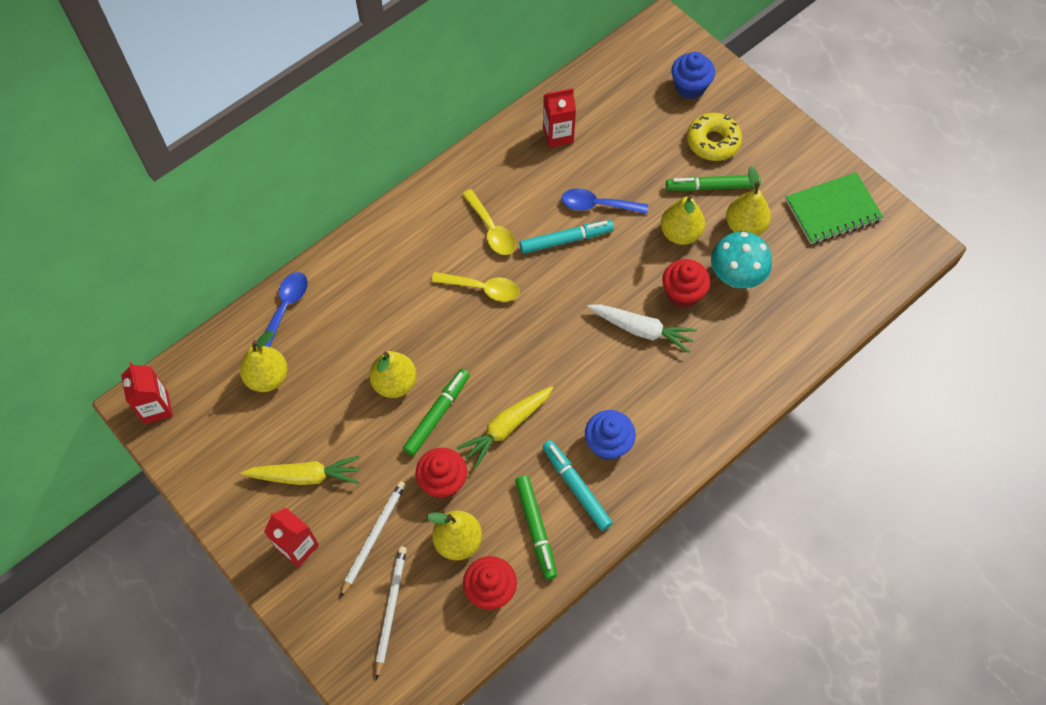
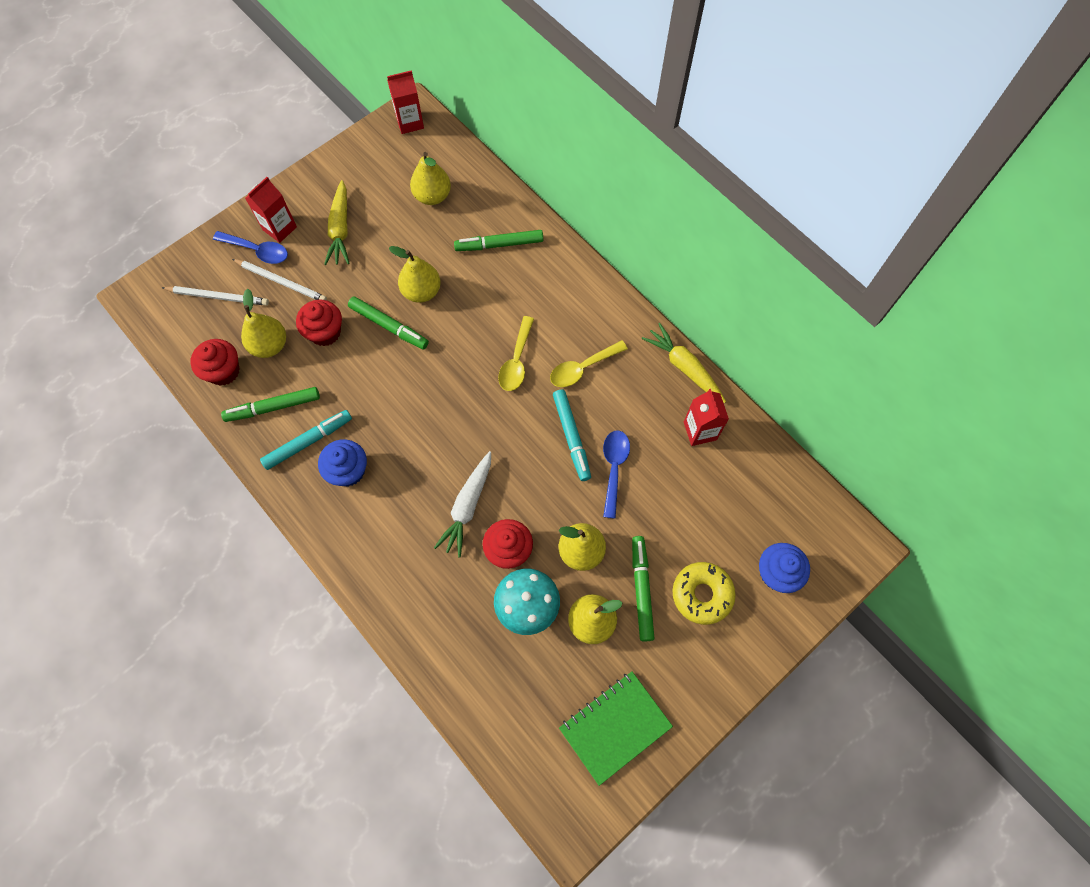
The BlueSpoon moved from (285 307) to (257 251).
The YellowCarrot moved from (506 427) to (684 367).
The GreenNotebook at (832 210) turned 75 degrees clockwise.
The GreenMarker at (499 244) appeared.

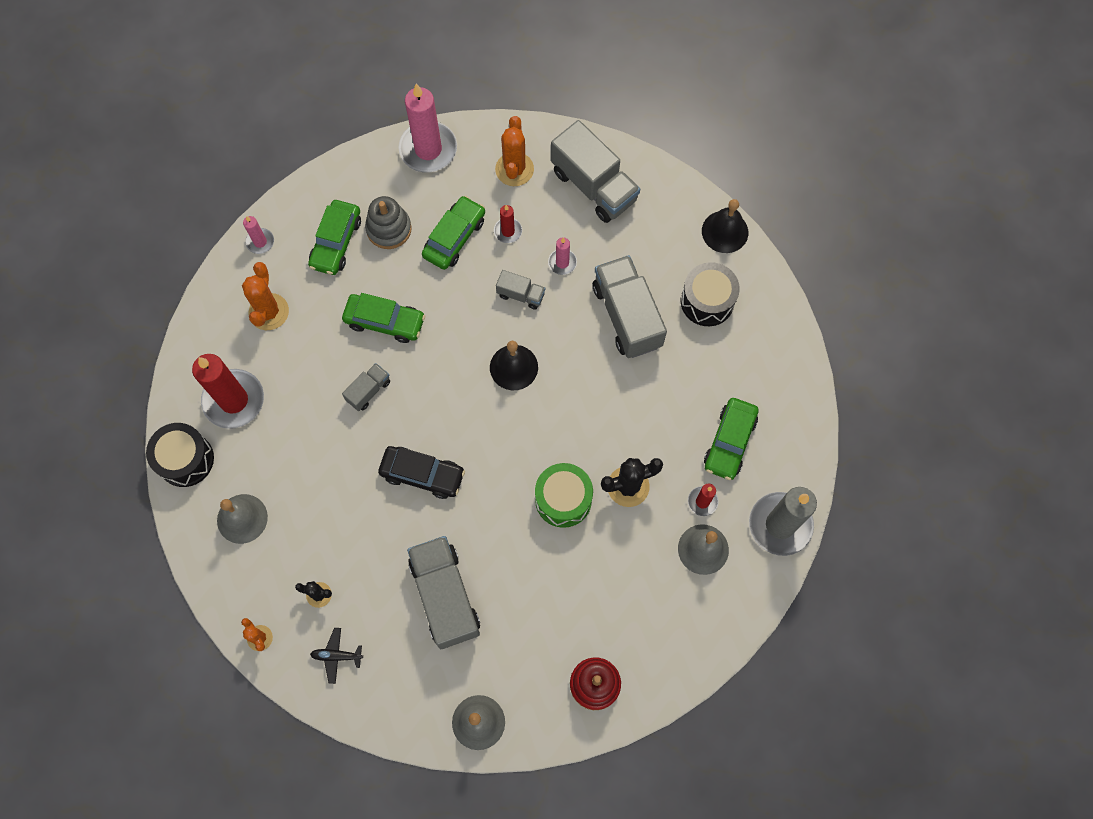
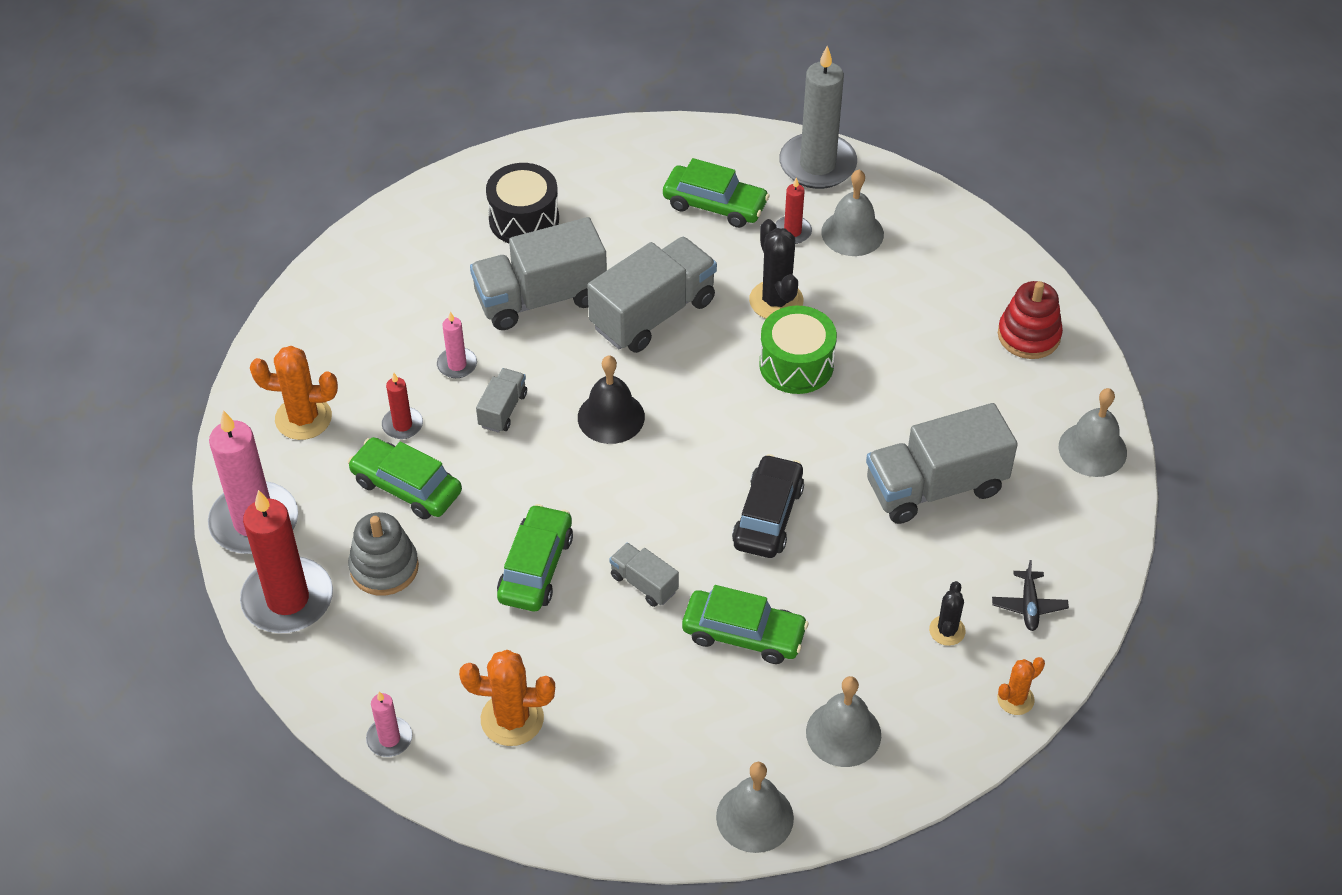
The BlackDrum at (185 459) was replaced by the GreyBell at (754 817).
The RedCandle moved from (234 400) to (288 599).
The GreenCar moved from (336 242) to (743 634).
The GreyTruck moved from (594 186) to (653 314).
The BlackBell at (725 231) disappeared.

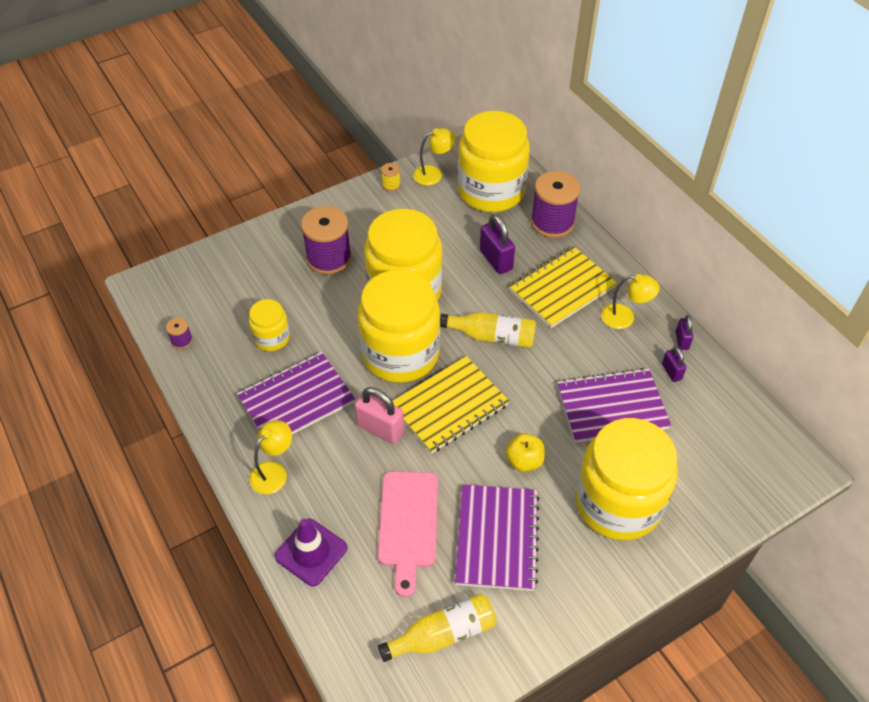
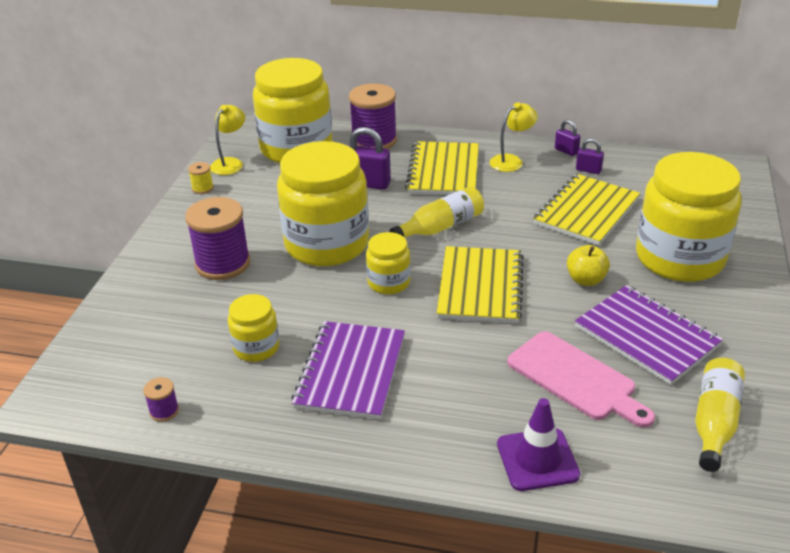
The YellowLamp at (274 472) disappeared.
The PinkPadlock at (380 429) disappeared.
The YellowJar at (400 354) changed to 0.48 times the size.
The PurpleNotebook at (611 407) became the YellowNotebook at (586 211).

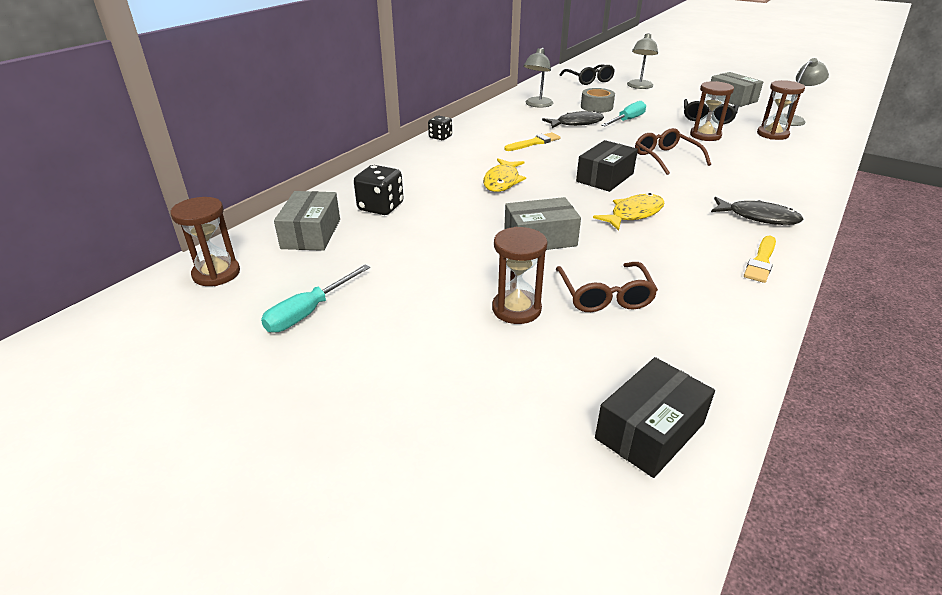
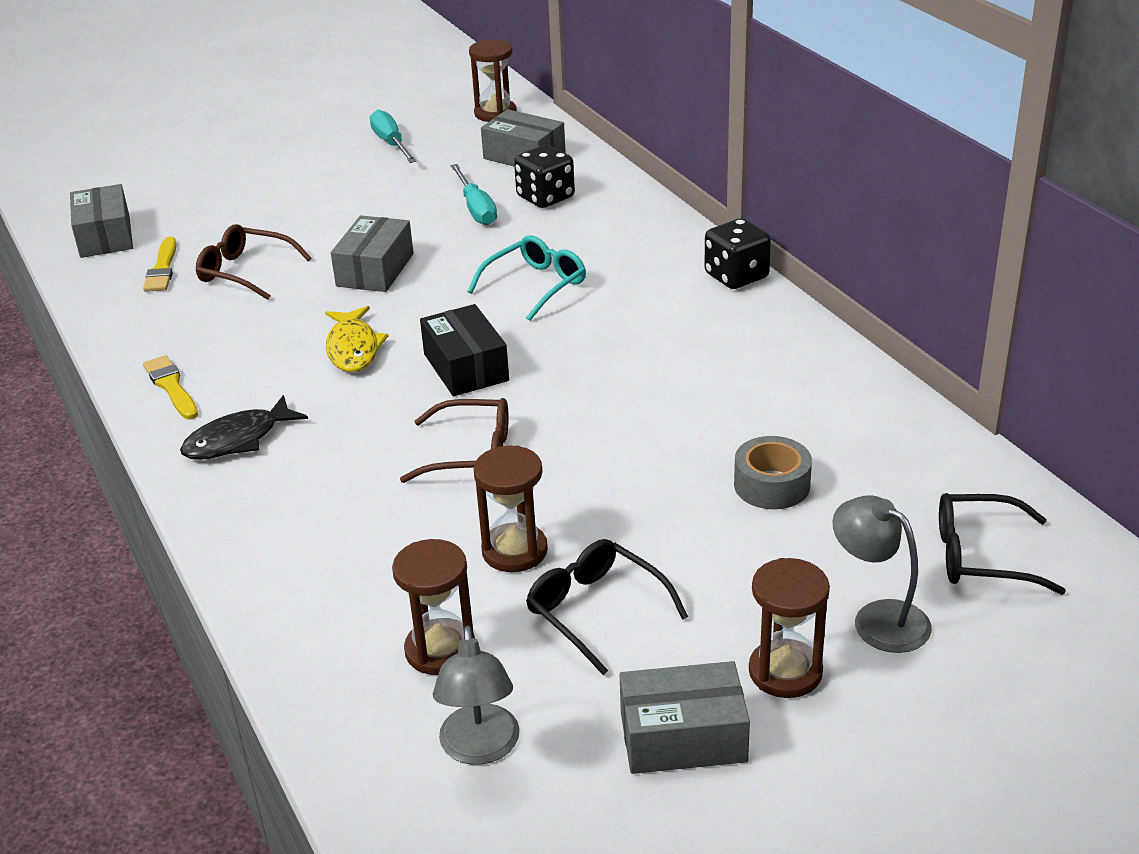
The BlackDice at (440 137) changed to 1.57 times the size.
The YellowFish at (502 181) was replaced by the TurquoiseGlasses at (535 286).
The BrownHourglass moved from (516 309) to (785 672).
The YellowBrush moved from (534 143) to (162 269).
The GreyLamp at (537 105) disappeared.
The BlackFish at (576 123) disappeared.
The BlackBox at (649 431) became the GreyBox at (105 236).
The TurquoiseScrewdriver moved from (627 120) to (476 209).

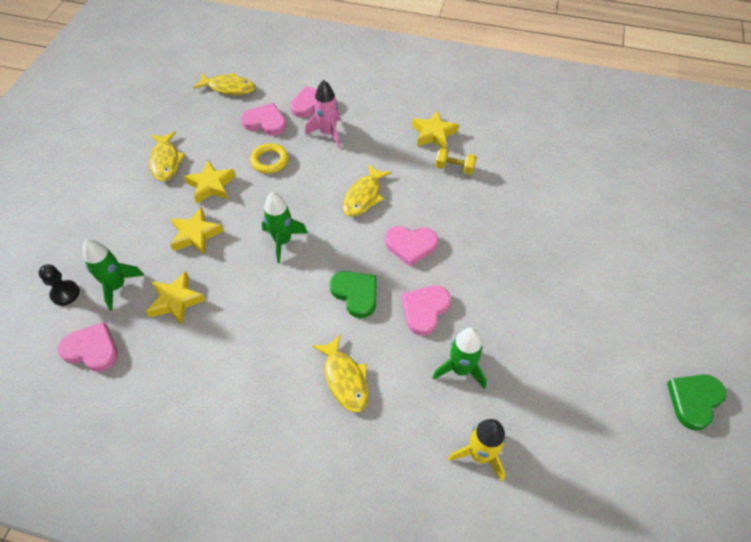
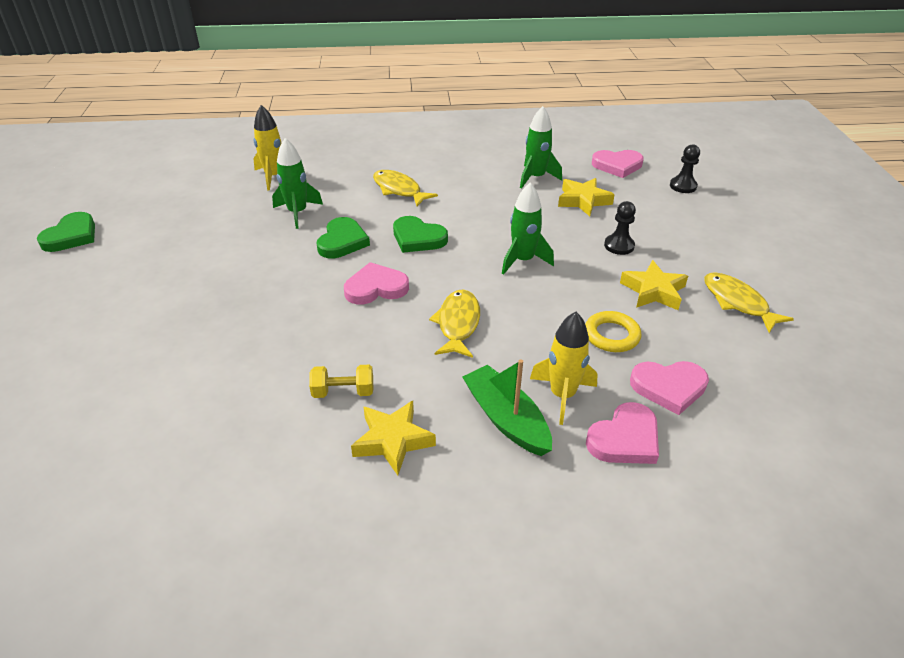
The GreenRocket moved from (117 286) to (535 178).
The YellowStar at (196 235) was replaced by the BlackPawn at (619 246).
The YellowFish at (228 88) disappeared.
The PinkRocket at (328 133) became the YellowRocket at (562 395).
The PinkHeart at (424 310) became the GreenHeart at (342 241).
The GreenBoat at (506 419) appeared.

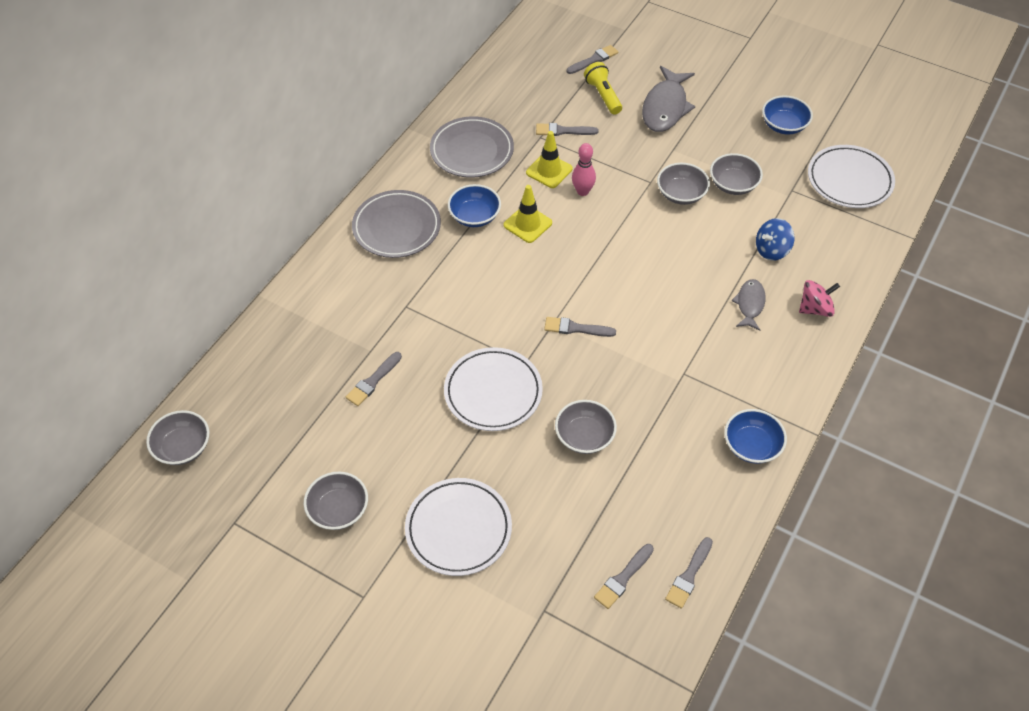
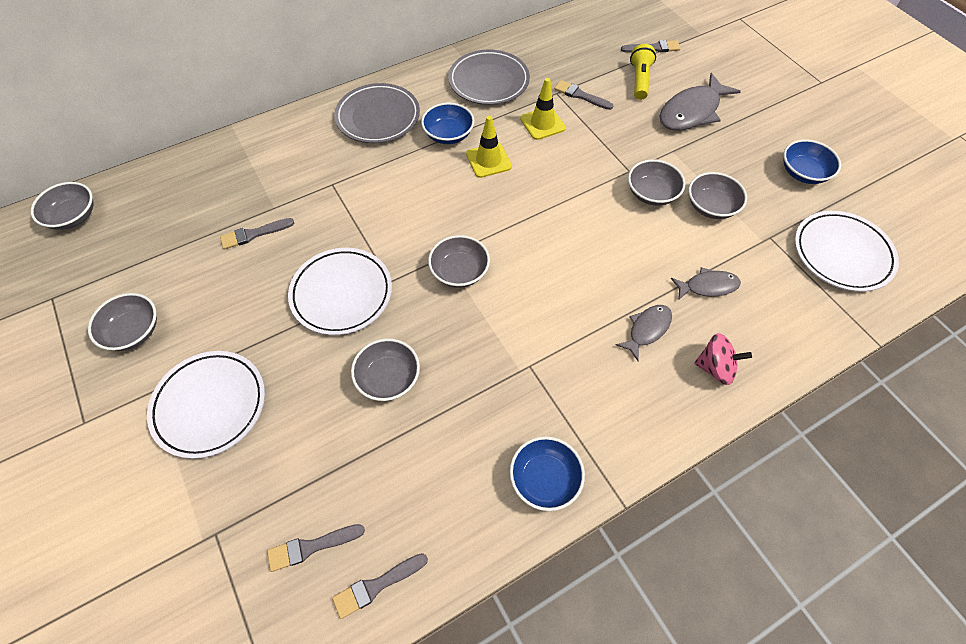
The GreyBrush at (576 328) was replaced by the GreyBowl at (459 272).
The PinkBowlingPin at (582 191) disappeared.
The BlueSpinningTop at (771 250) was replaced by the GreyFish at (708 286).

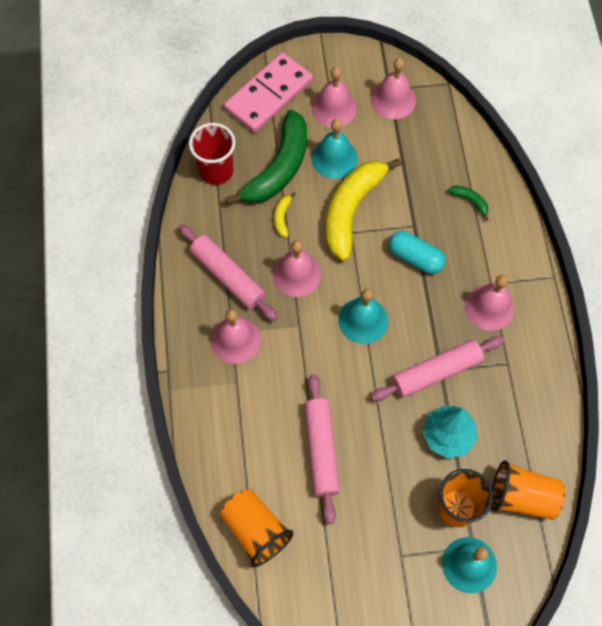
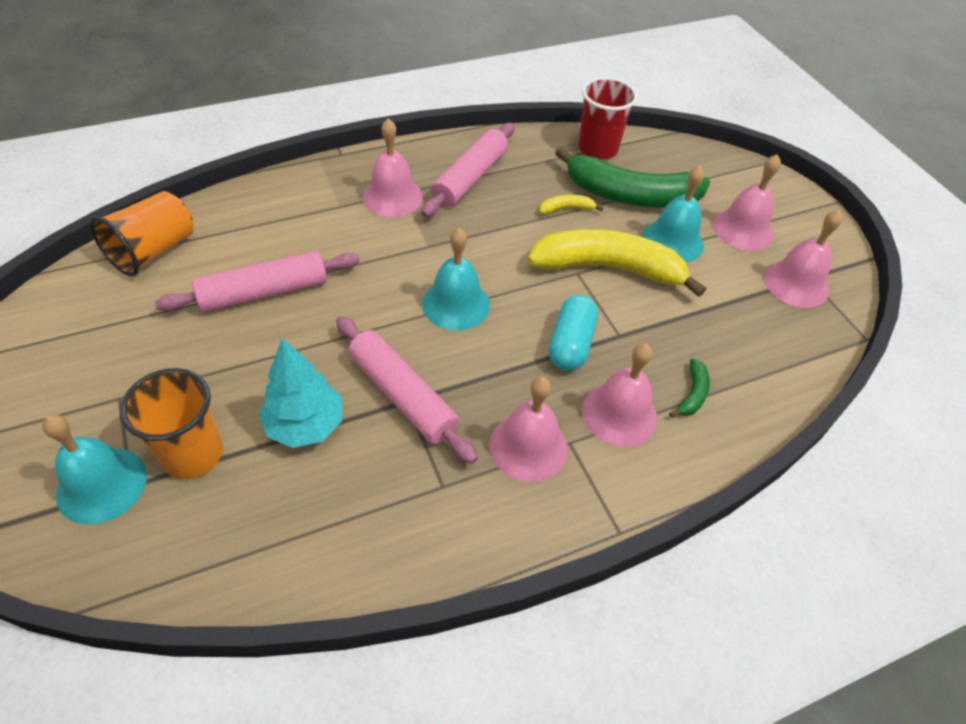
The PinkDomino at (268 95) disappeared.
The PinkBell moved from (297 274) to (619 414).
The OrangeCup at (522 497) disappeared.

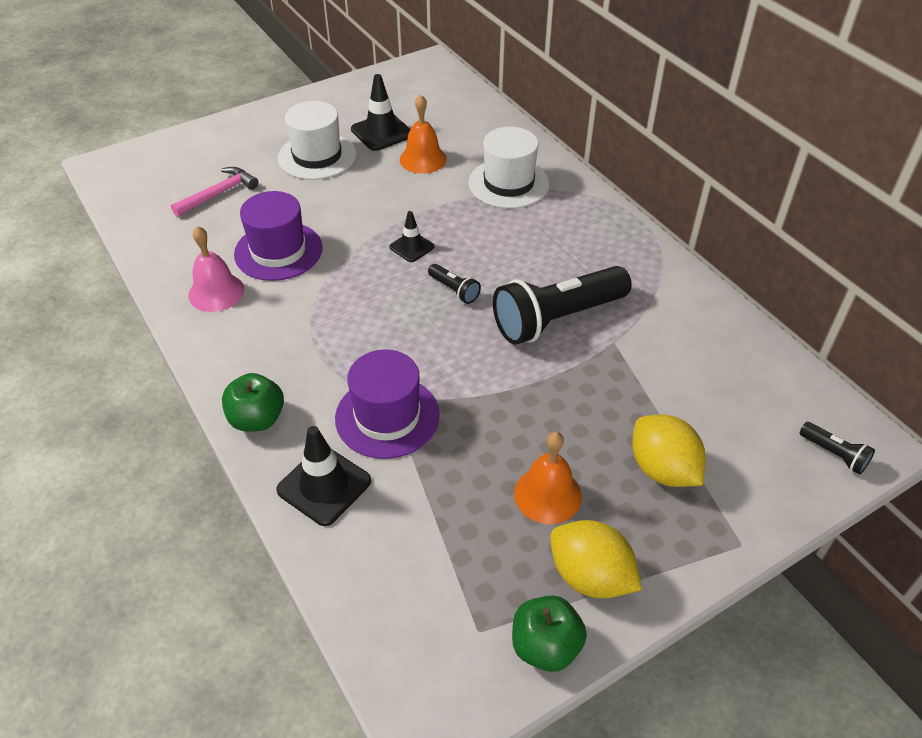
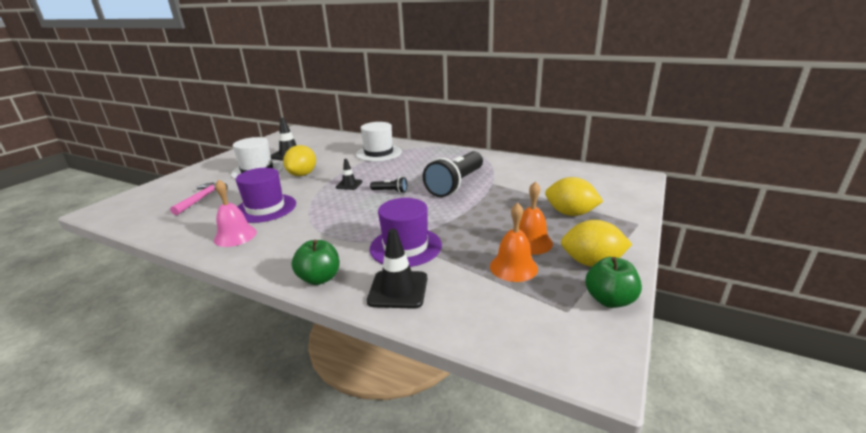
The OrangeBell moved from (423 159) to (513 267).
The BlackFlashlight at (834 454) disappeared.
The YellowLemon at (302 174) appeared.

